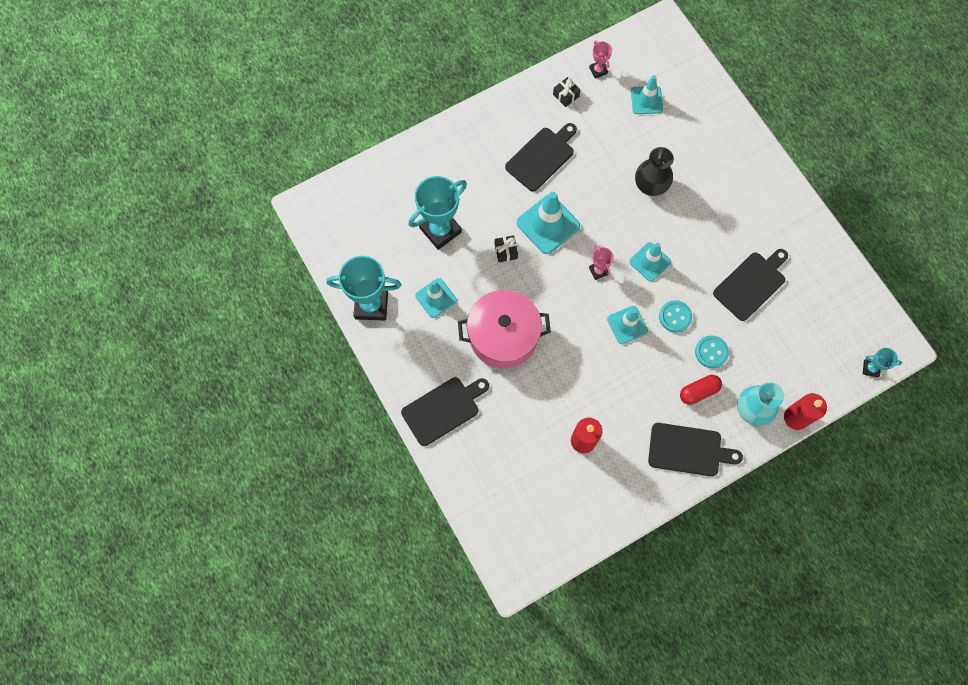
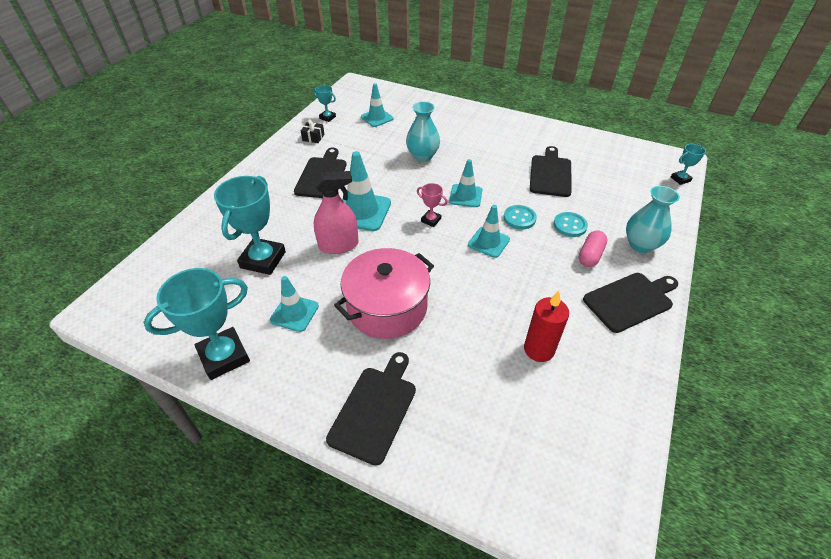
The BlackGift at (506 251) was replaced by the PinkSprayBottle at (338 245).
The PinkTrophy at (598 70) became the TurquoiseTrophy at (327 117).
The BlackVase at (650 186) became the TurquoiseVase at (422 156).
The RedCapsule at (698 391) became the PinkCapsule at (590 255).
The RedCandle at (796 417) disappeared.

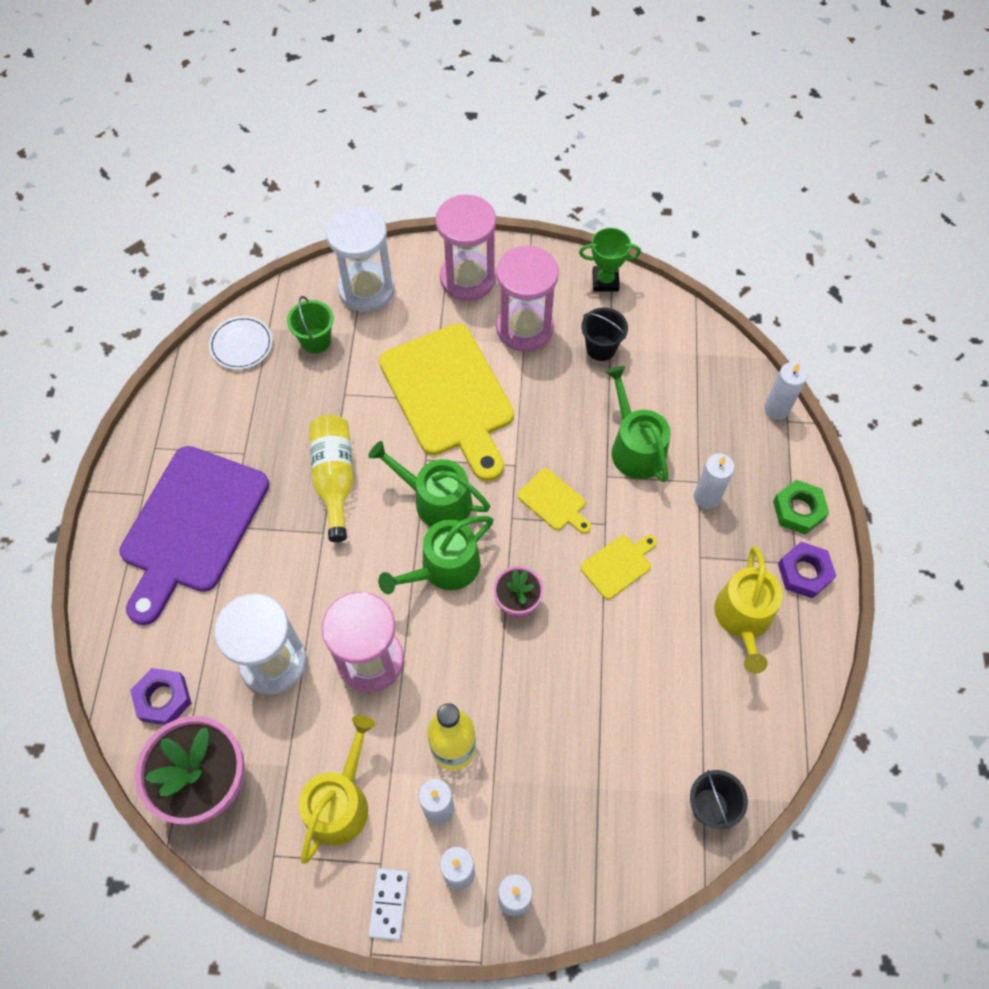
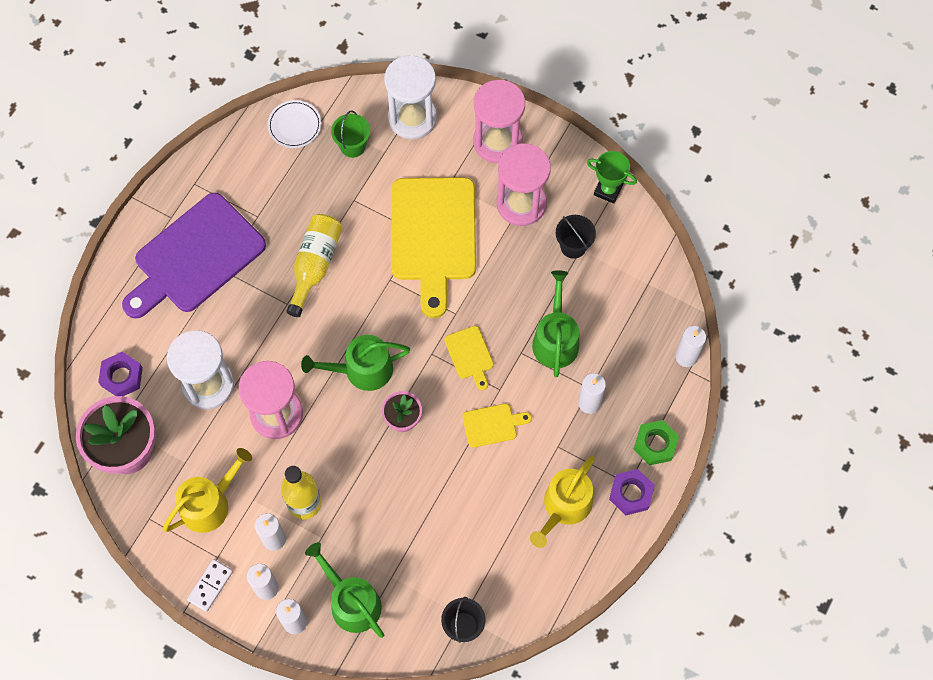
The GreenWateringCan moved from (436 500) to (351 601).

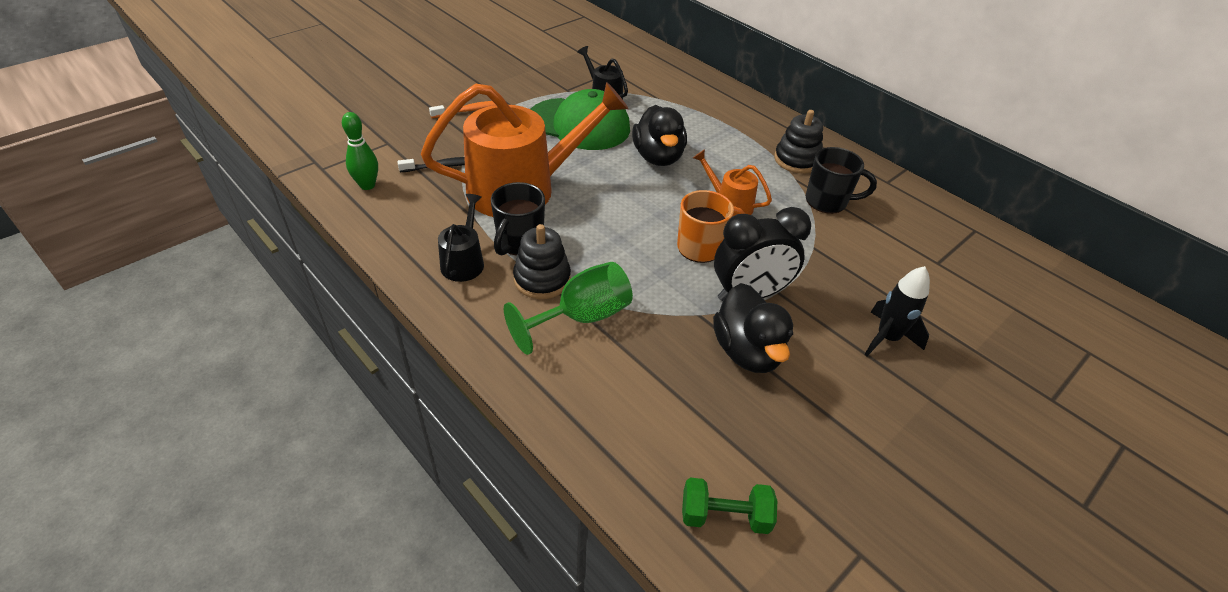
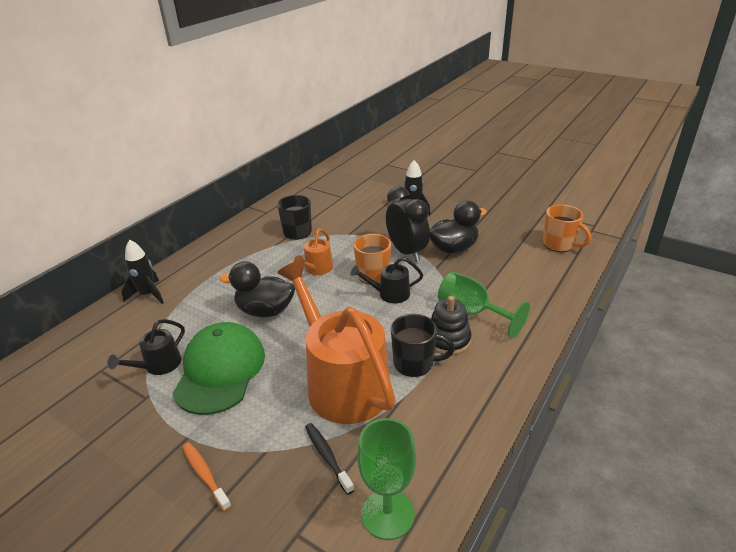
The GreenBowlingPin at (367 185) was replaced by the GreenGoblet at (387 514).
The BlackWateringCan moved from (464 261) to (390 294).
The BlackDuck at (658 157) turned 150 degrees counterclockwise.
The GreenDumbbell at (724 516) was replaced by the OrangeMug at (559 245).
The BlackStackingToy at (796 160) disappeared.
The BlackRocket at (148 295) appeared.

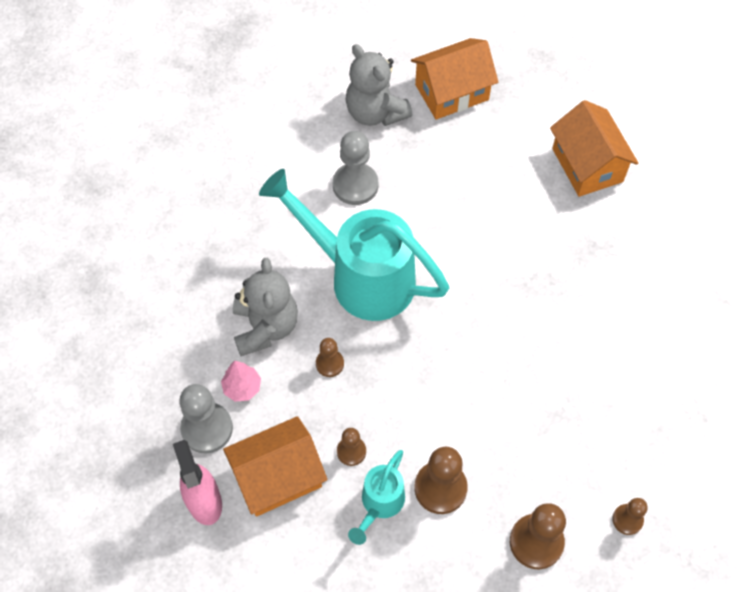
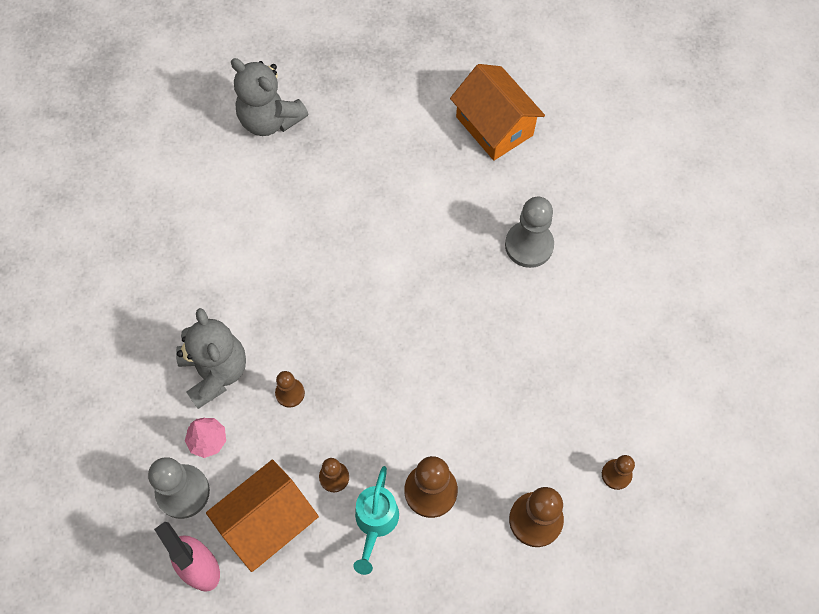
The TurquoiseWateringCan at (361 277) disappeared.
The GreyPawn moved from (355 185) to (529 245).
The OrangeHouse at (452 92) disappeared.

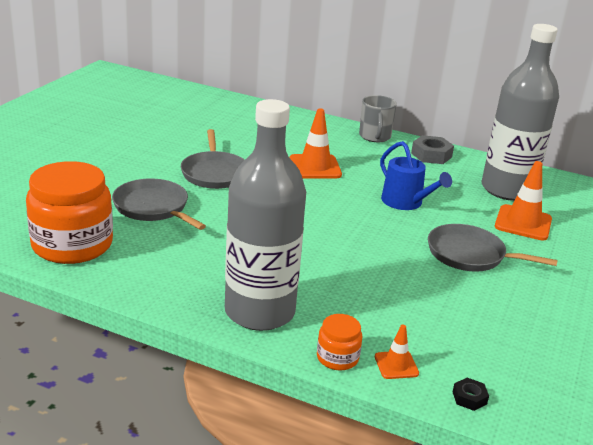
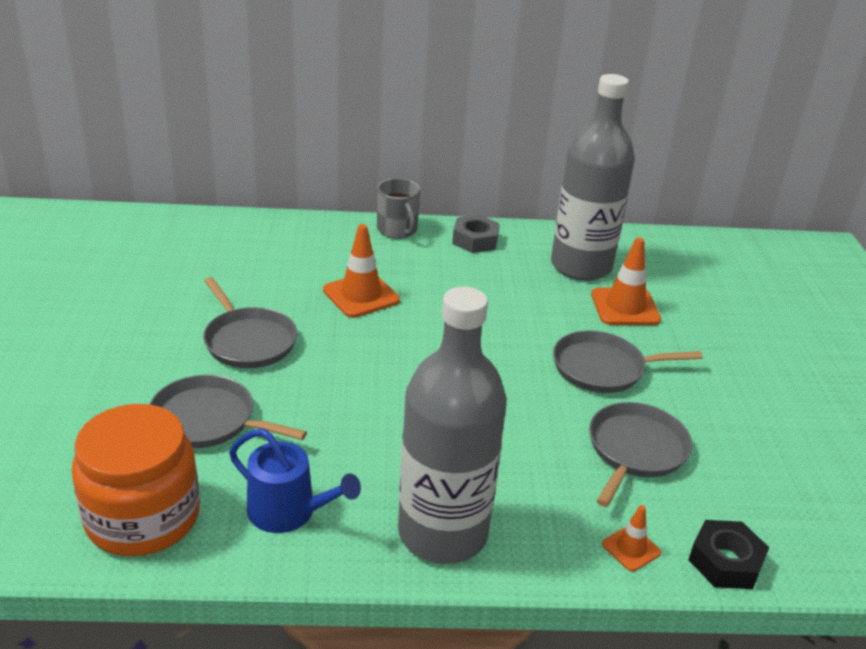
The OrangeJar at (337 358) disappeared.
The BlueWateringCan moved from (405 202) to (288 511).
The BlackNut at (469 398) changed to 1.84 times the size.
The GreyPan at (635 451) appeared.

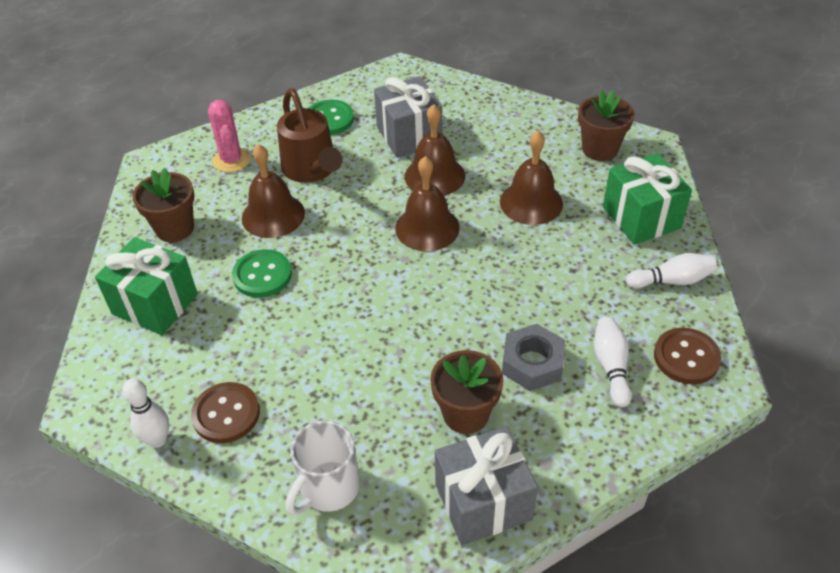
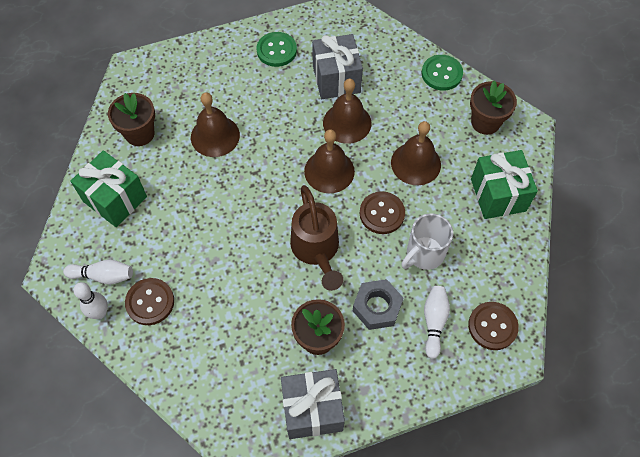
The PinkCactus at (231 160) disappeared.
The GreenButton moved from (262 275) to (441 74).
The BrownWateringCan moved from (312 169) to (316 249).
The WhiteMug moved from (328 488) to (424 254).
The WhiteBowlingPin moved from (671 280) to (103 276).
The BrownButton at (382 213) appeared.

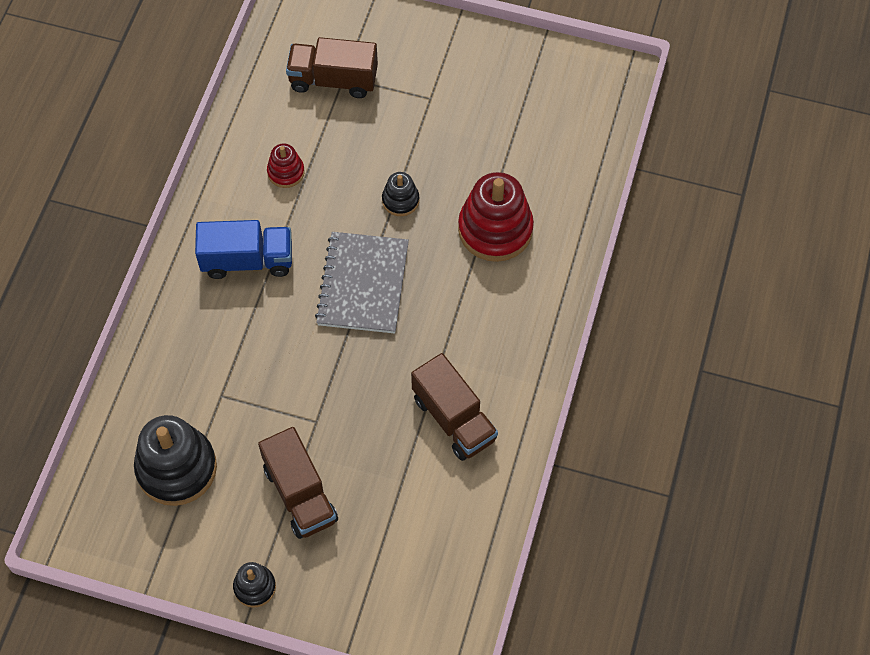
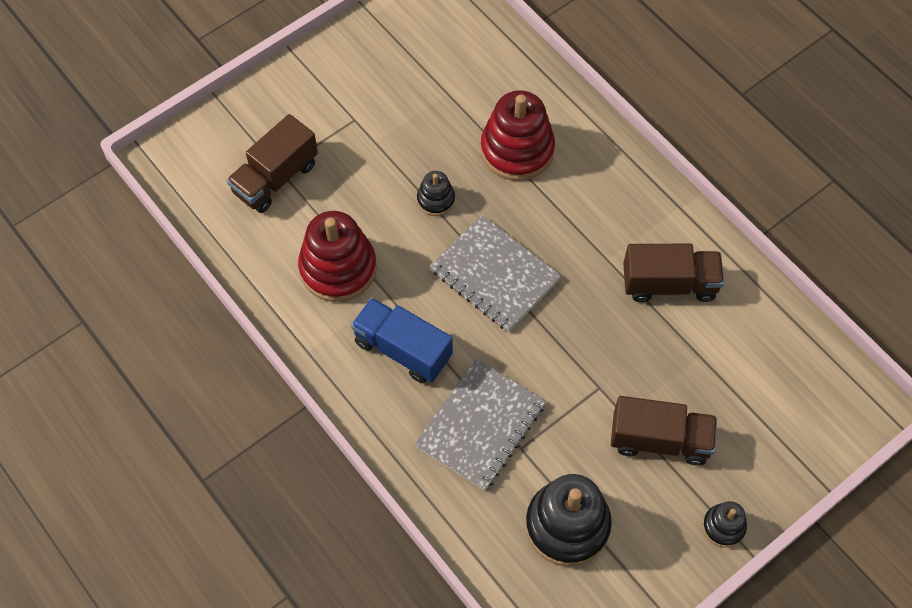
The BlueTruck at (247 260) turned 90 degrees counterclockwise.
The RedStackingToy at (286 172) changed to 1.97 times the size.
The GreyNotebook at (480 425) appeared.

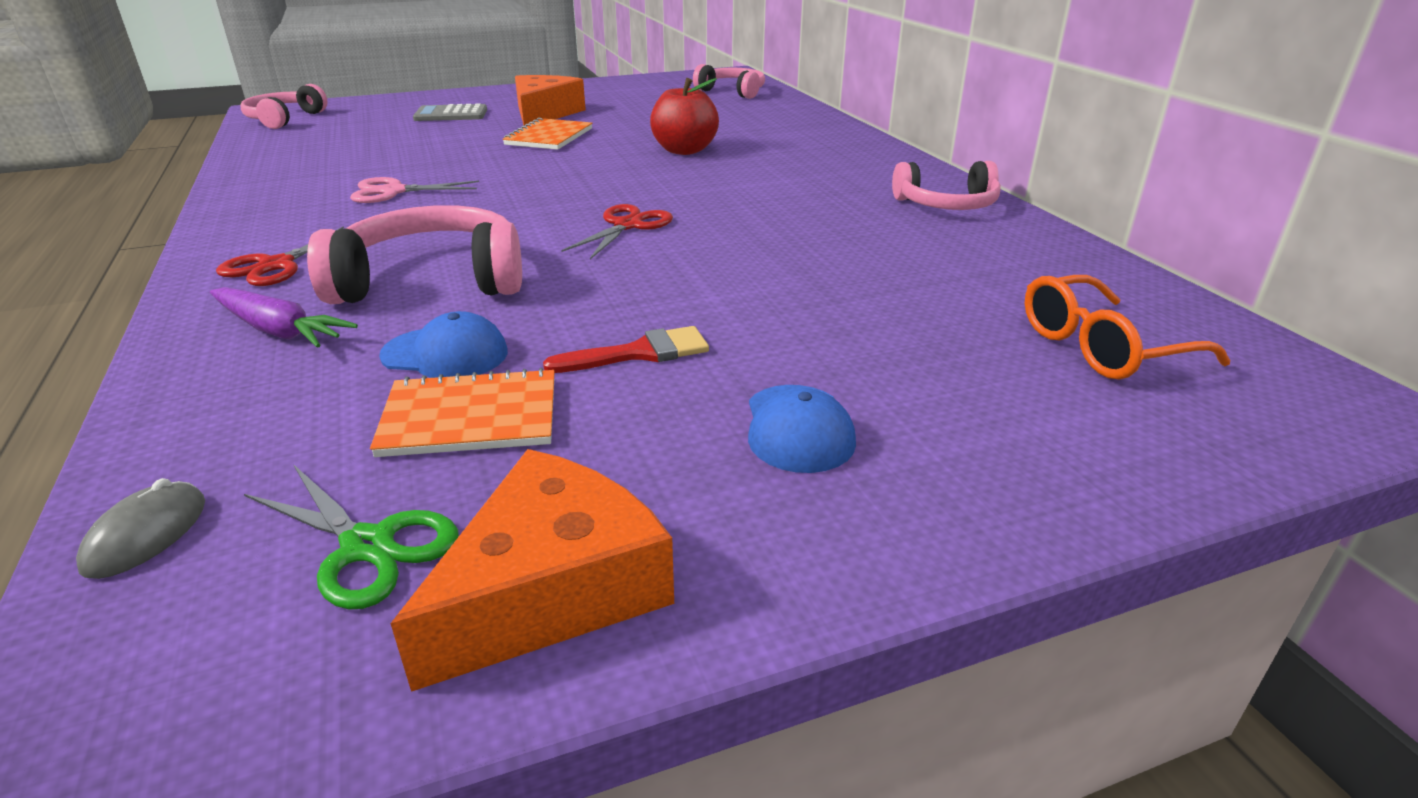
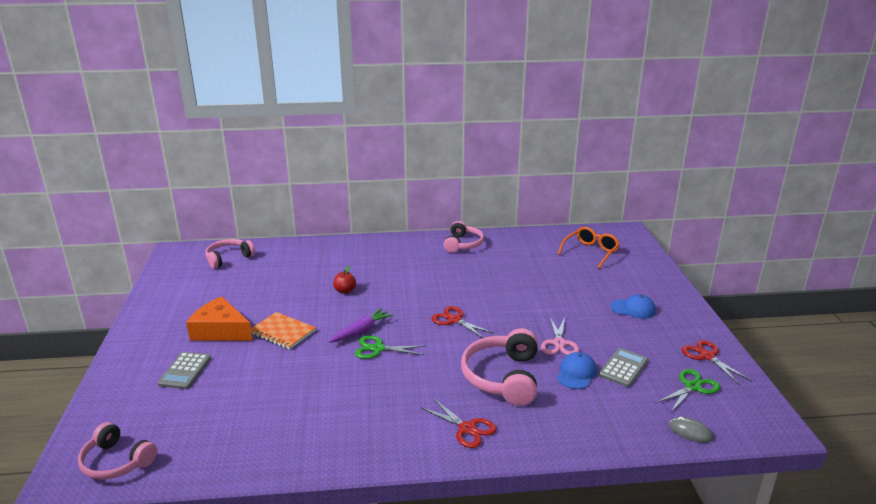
The PurpleCarrot moved from (279 331) to (361 331).
The PinkScissors moved from (394 191) to (559 343).
The OrangeNotebook at (470 417) was replaced by the GreyCalculator at (623 368).
The OrangeCheese at (552 589) was replaced by the RedScissors at (707 356).
The RedBrush at (640 353) disappeared.
The RedApple at (684 150) changed to 0.59 times the size.
The OrangeGlasses at (1101 347) turned 135 degrees counterclockwise.
The GreenScissors at (378 349) appeared.

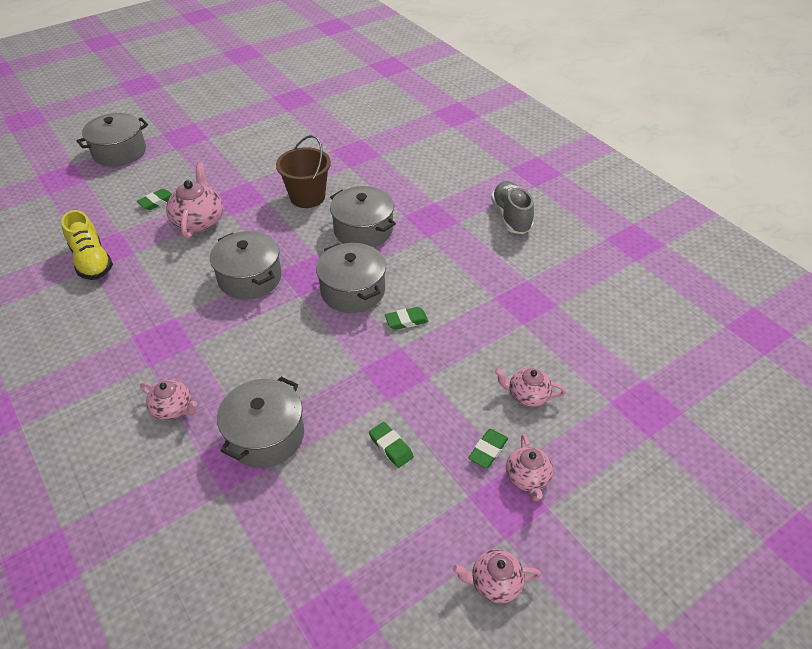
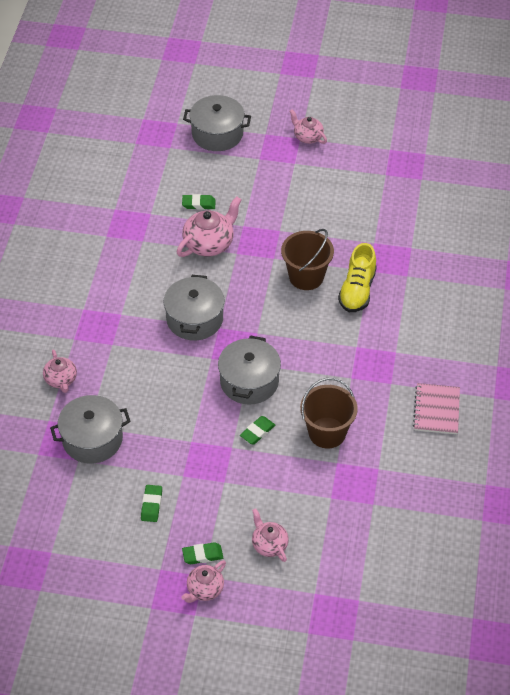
The YellowShoe moved from (92 261) to (357 290).
The GreyPot at (363 230) disappeared.
The GreenEraser at (406 320) turned 75 degrees counterclockwise.
The PinkTeapot moved from (495 583) to (307 137).
The GreyShoe at (511 217) was replaced by the PinkNotebook at (436 410).
The BrownBucket at (327 433) appeared.

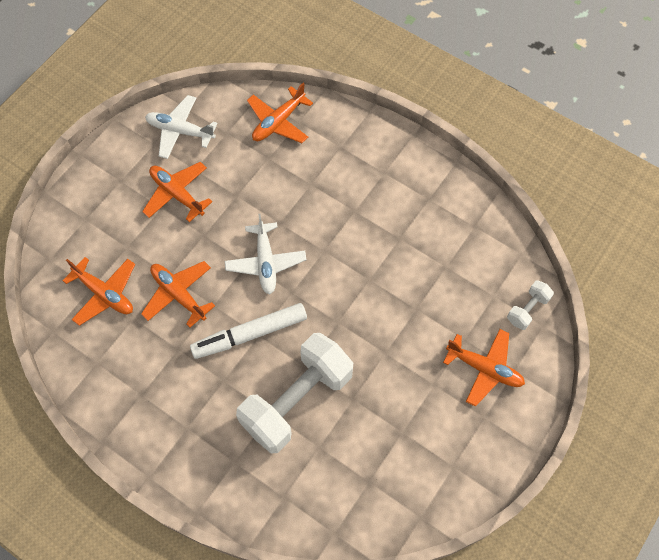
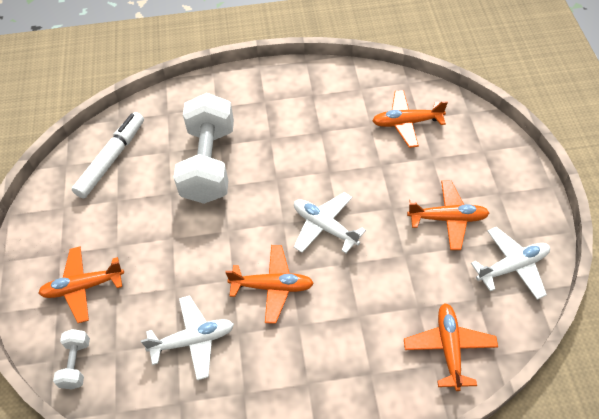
The OrangePlane moved from (178 295) to (272 287).
The WhiteMarker moved from (250 334) to (112 159).
The WhitePlane at (193 340) appeared.

